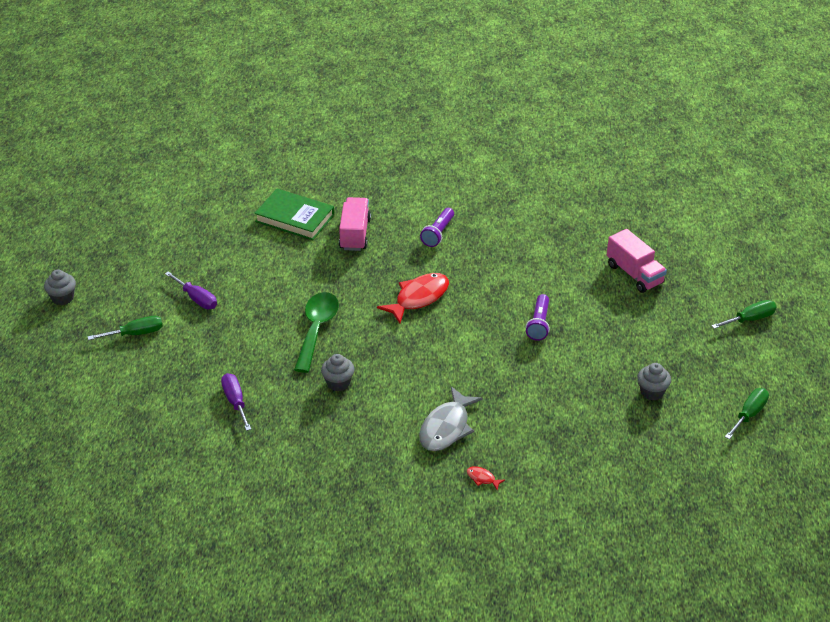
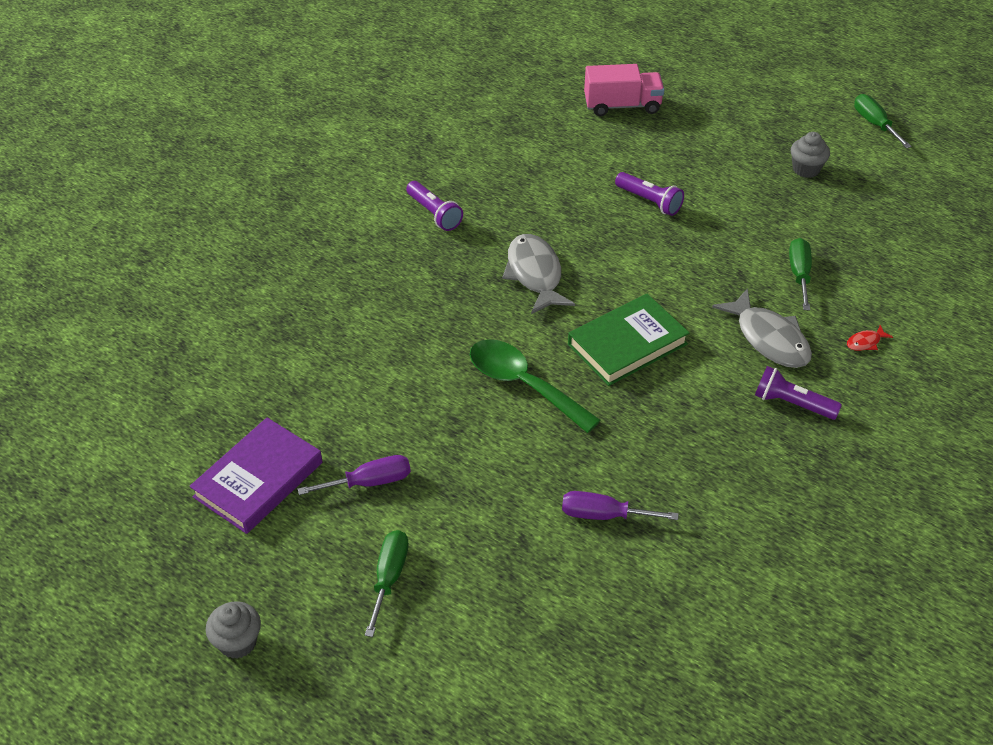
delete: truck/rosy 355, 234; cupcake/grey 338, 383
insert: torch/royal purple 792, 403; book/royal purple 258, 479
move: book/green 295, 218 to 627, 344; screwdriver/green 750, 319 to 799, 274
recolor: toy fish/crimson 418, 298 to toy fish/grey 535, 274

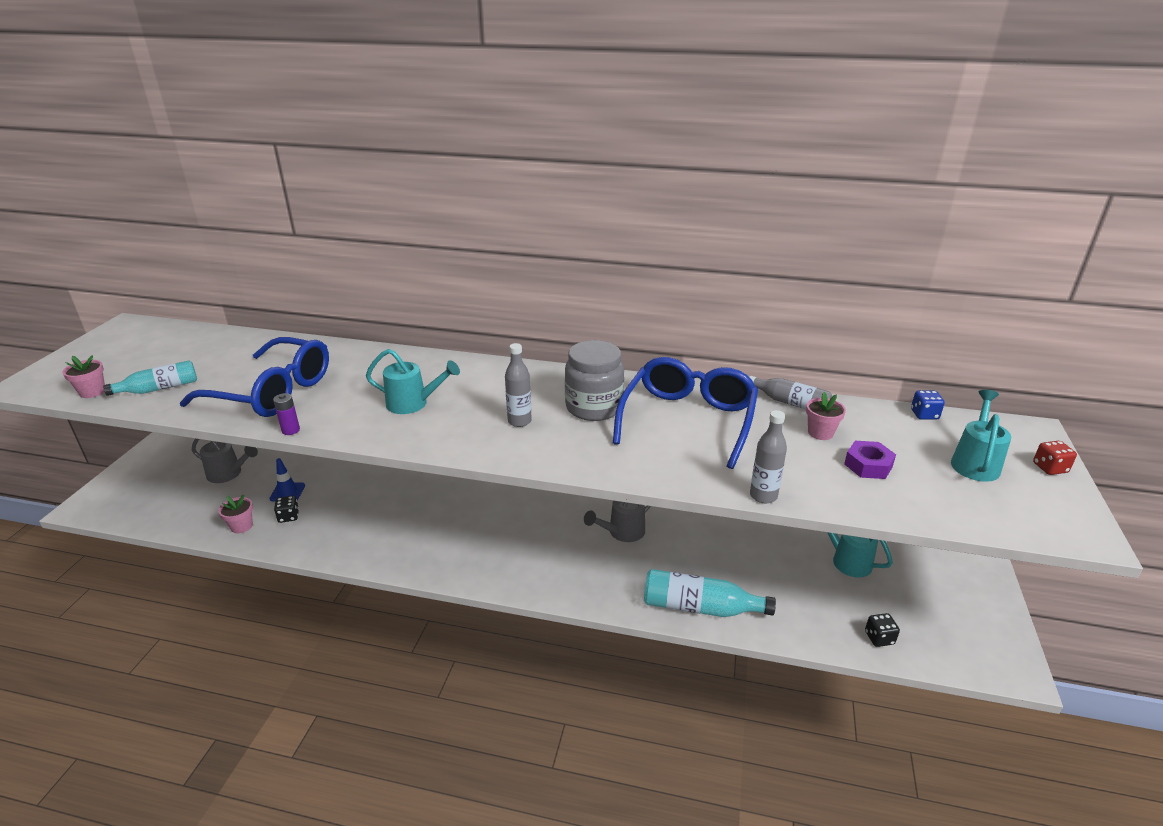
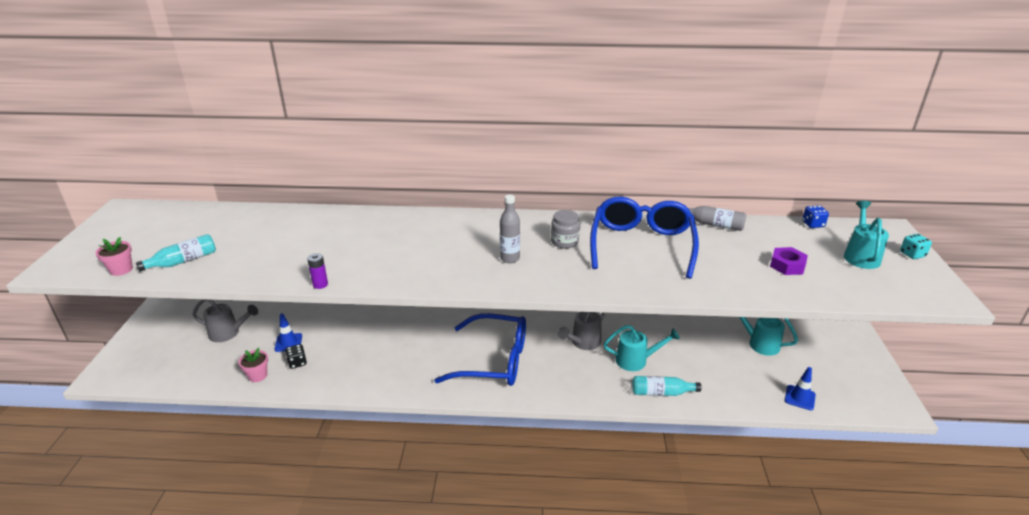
delete: flower pot/rosy 820, 433; flask/grey 763, 496
move: glasses/royal blue 272, 392 to 494, 360; watering pot/turquoise 413, 404 to 636, 360
replace: die/ebony 879, 638 to traffic cone/royal blue 799, 397
recolor: die/crimson 1049, 468 to die/turquoise 912, 254
resize: preserve jar/grey 594, 407 = 564, 242 x0.60; flask/turquoise 700, 607 = 661, 392 x0.66

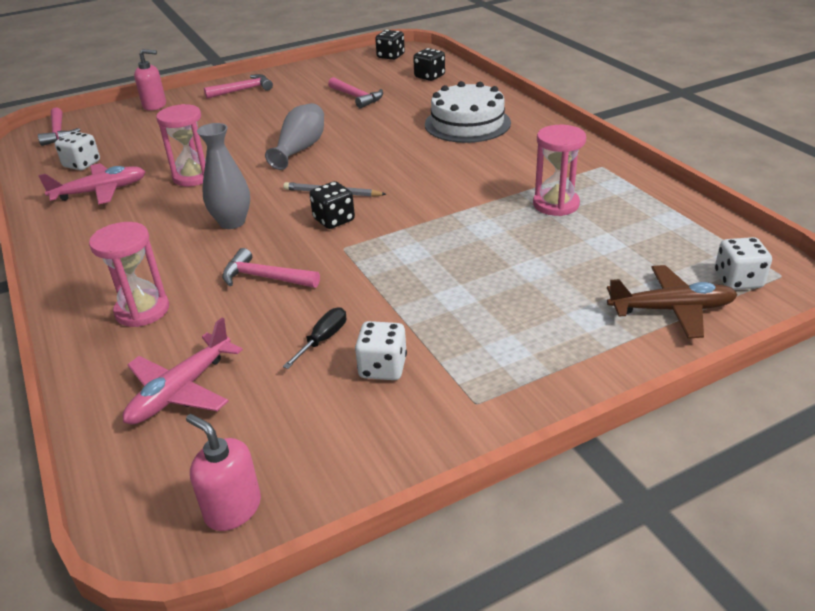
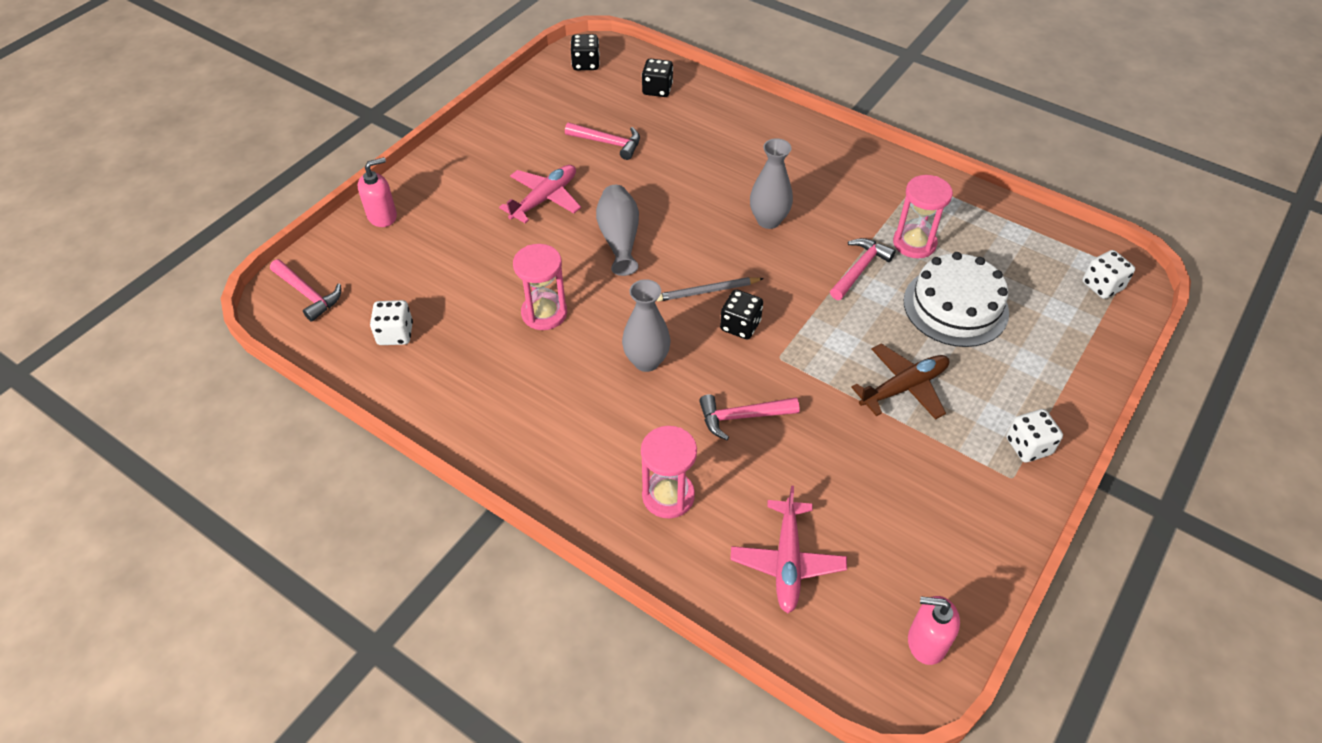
delete: screwdriver/ebony 323, 339
insert: tall vase/grey 768, 220
move: carpenter's hammer/rosy 243, 90 to 859, 269; cake/pure white 467, 123 to 955, 306; toy plane/rosy 100, 191 to 545, 199; toy plane/russet 672, 309 to 904, 387; die/pure white 382, 367 to 1028, 446

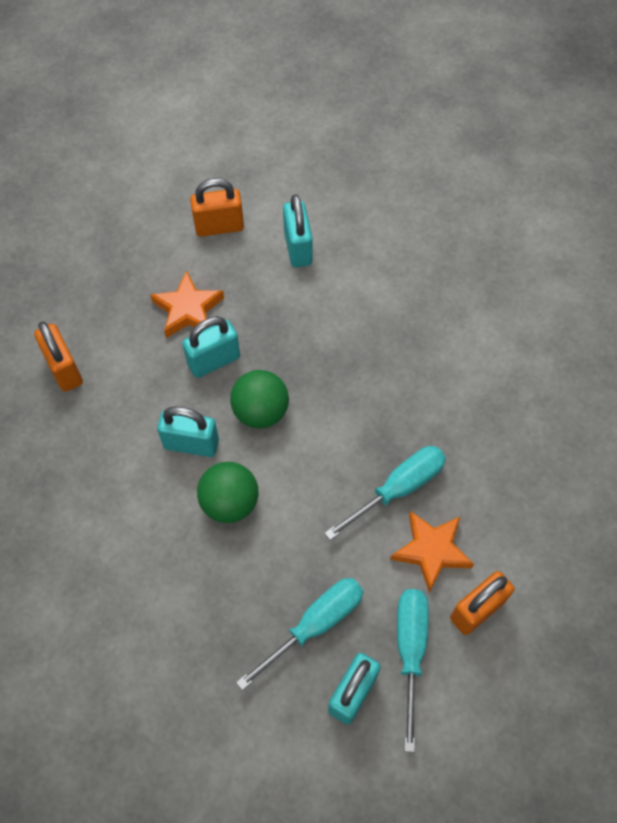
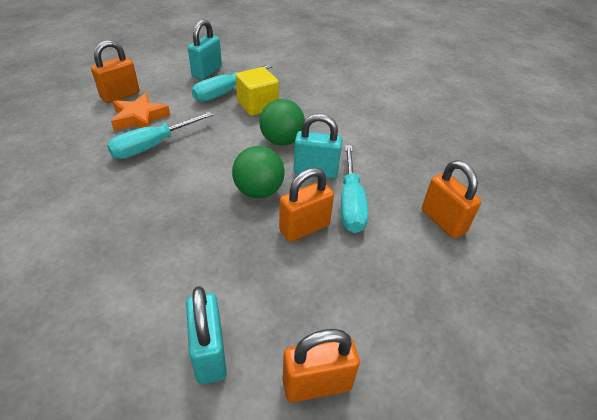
delete: star shape/orange 188, 310
insert: cube/golden 257, 105
move: screwdriver/turquoise 410, 651 to 350, 203
recolor: padlock/turquoise 214, 360 to padlock/orange 304, 228

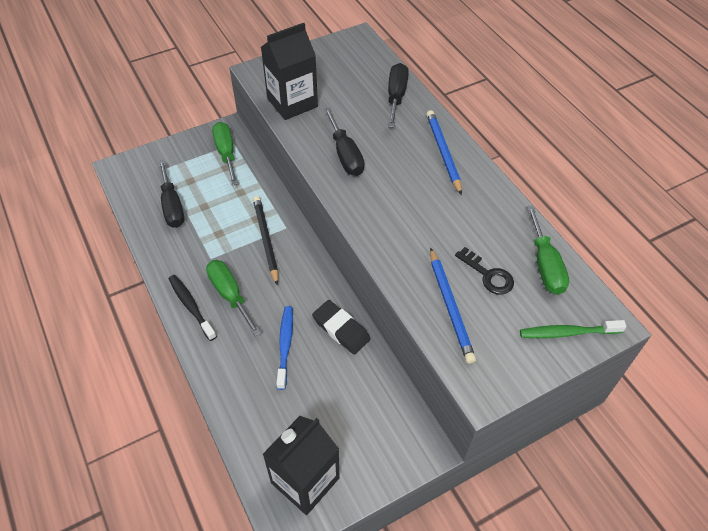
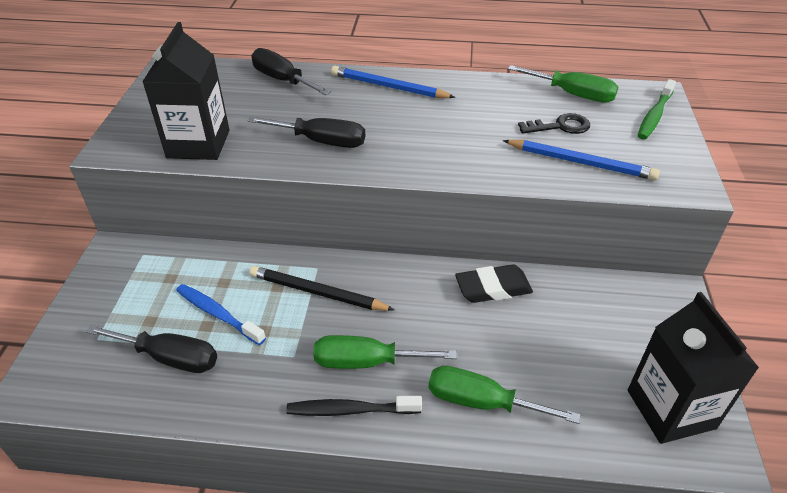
move: screwdriver/green 226, 153 to 482, 402; dental brush/royal blue 285, 345 to 218, 314

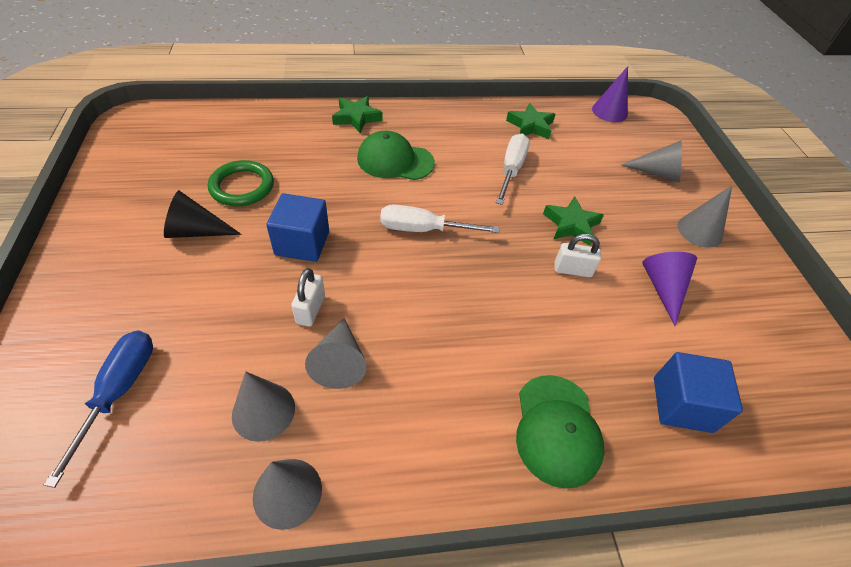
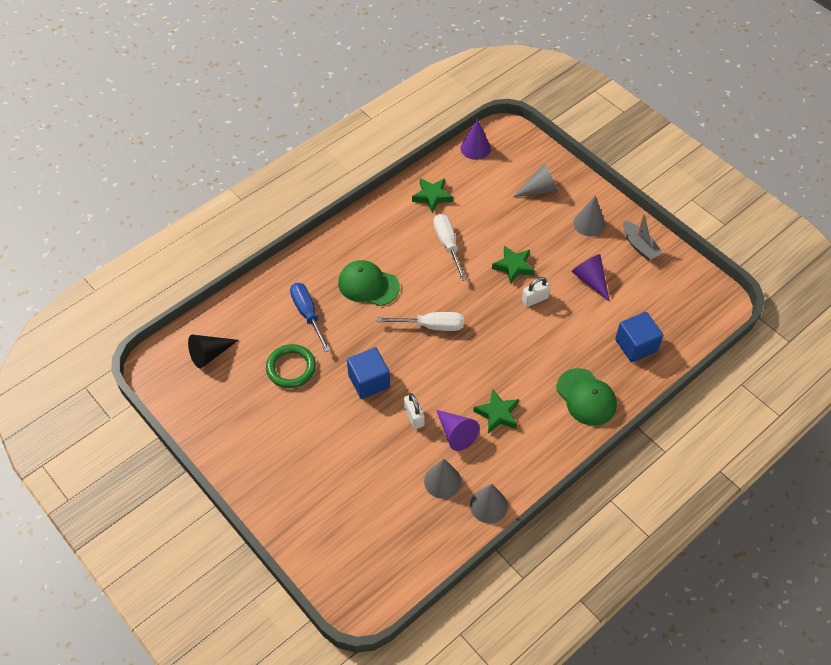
insert: toy boat/grey 639, 246
move: star shape/green 356, 118 to 497, 414; cone/ebony 196, 231 to 209, 354; screwdriver/royal blue 119, 392 to 308, 314
recolor: cone/grey 339, 362 to cone/royal purple 456, 434
rotate: baseball cap/green 395, 161 = 368, 285 45 degrees clockwise; screwdriver/pure white 424, 229 = 431, 326 150 degrees counterclockwise

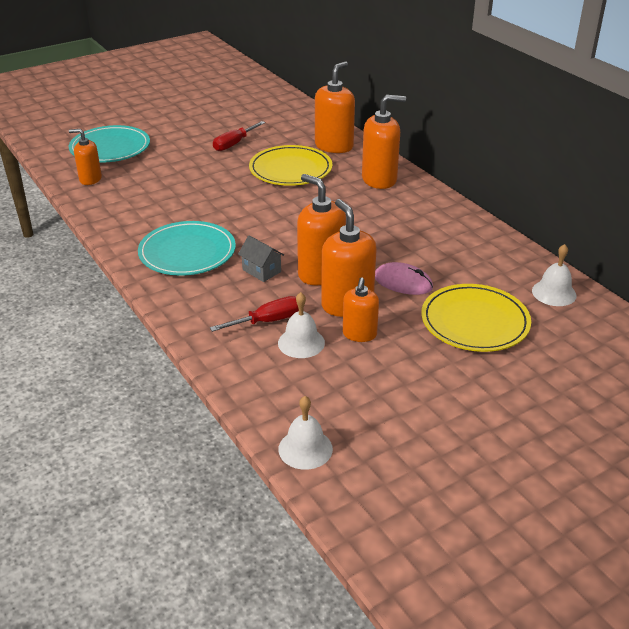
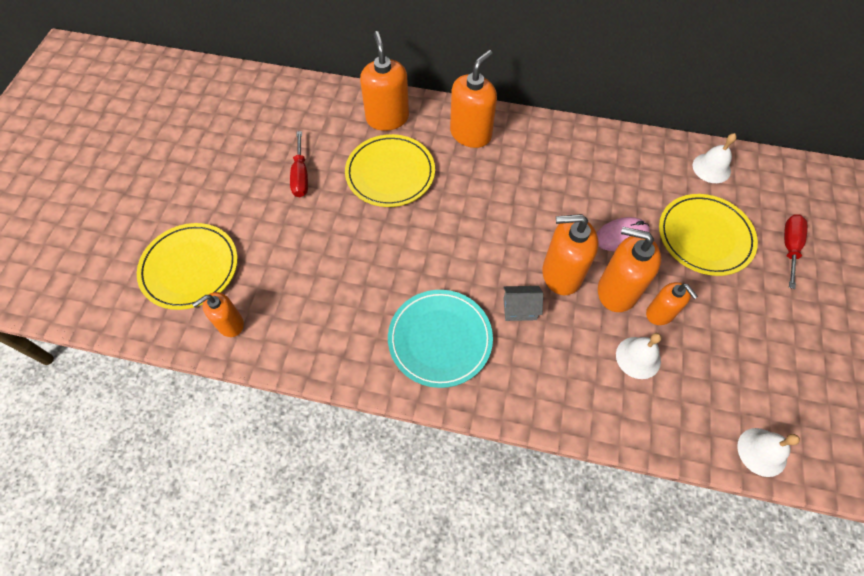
move: screwdriver/crimson 268, 321 to 789, 247
recolor: plate/turquoise 110, 148 to plate/golden 190, 268

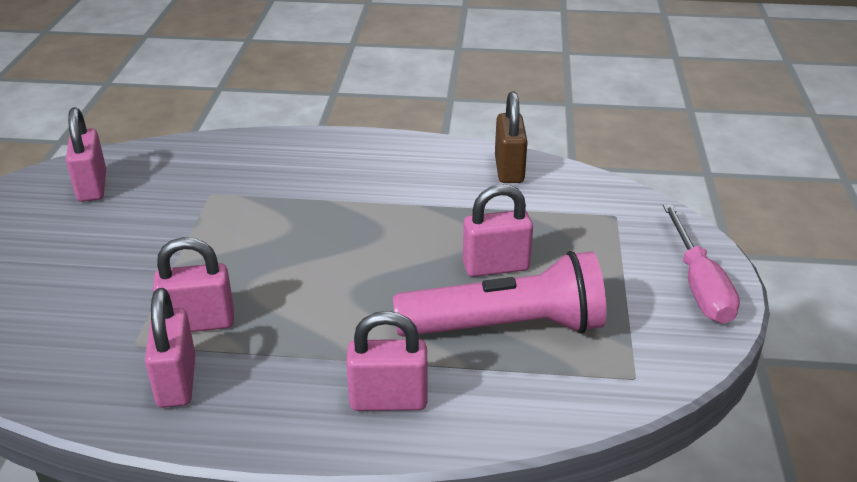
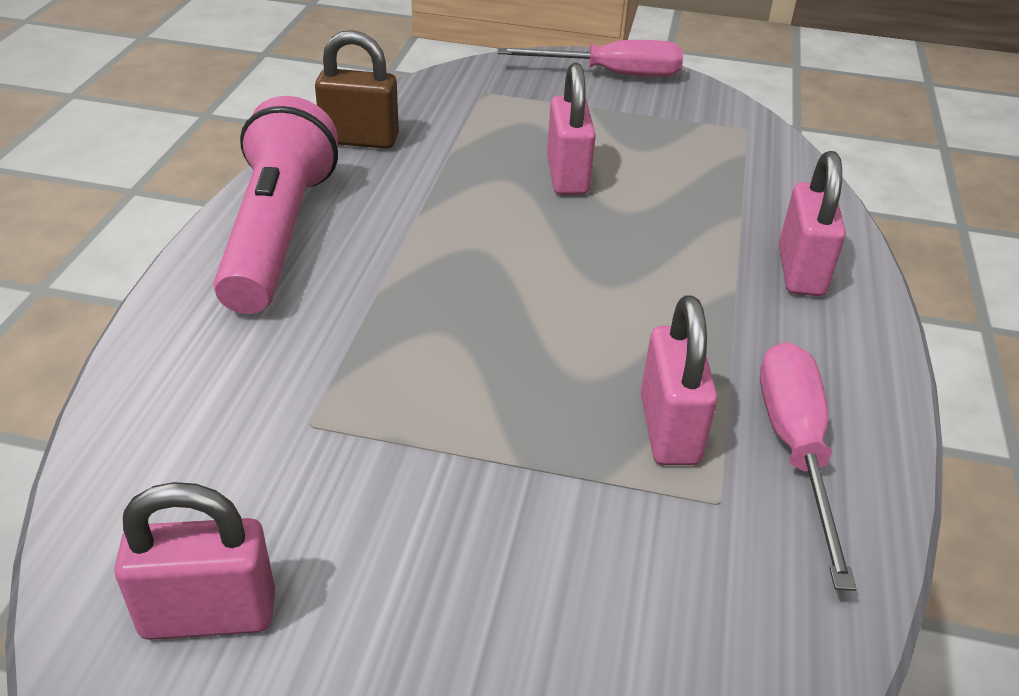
move: torch/rosy 506, 327 to 278, 234
replace: padlock/rosy 177, 382 to screwdriver/rosy 795, 448

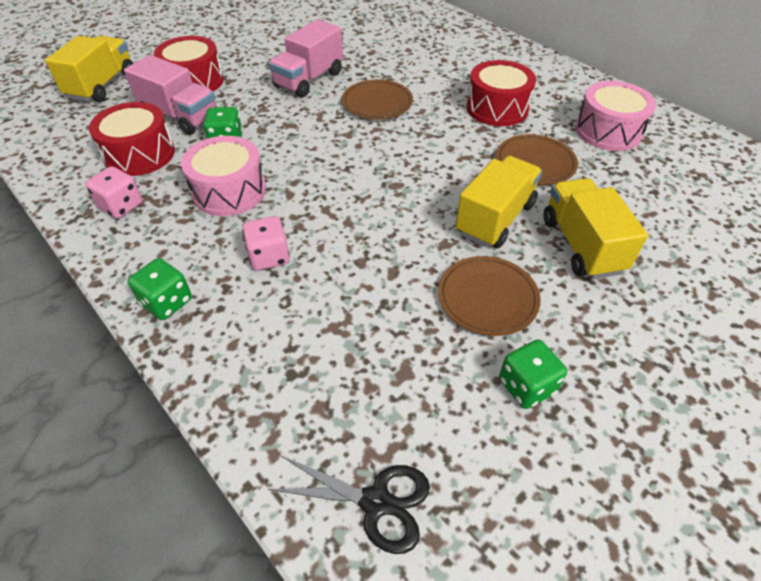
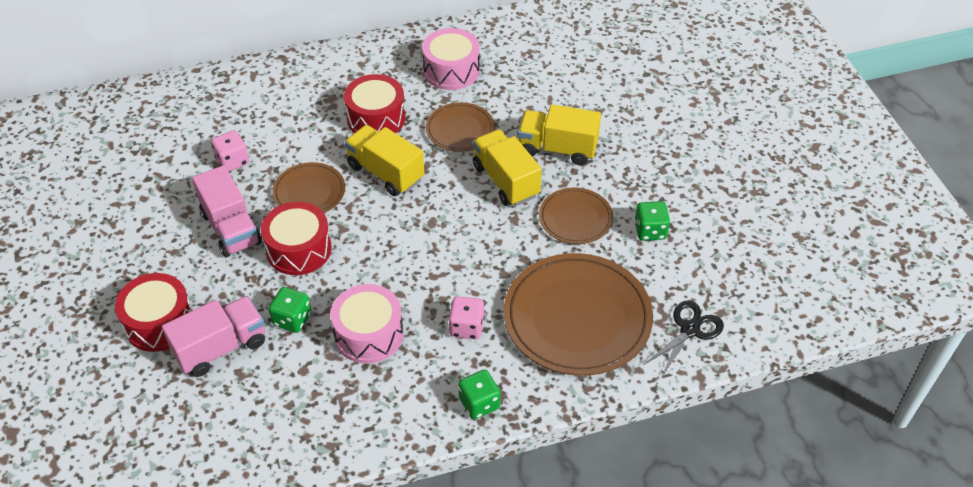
insert: plate/russet 577, 317
move: truck/golden 102, 85 to 385, 173; drum/crimson 140, 154 to 299, 249; die/rosy 121, 206 to 232, 161

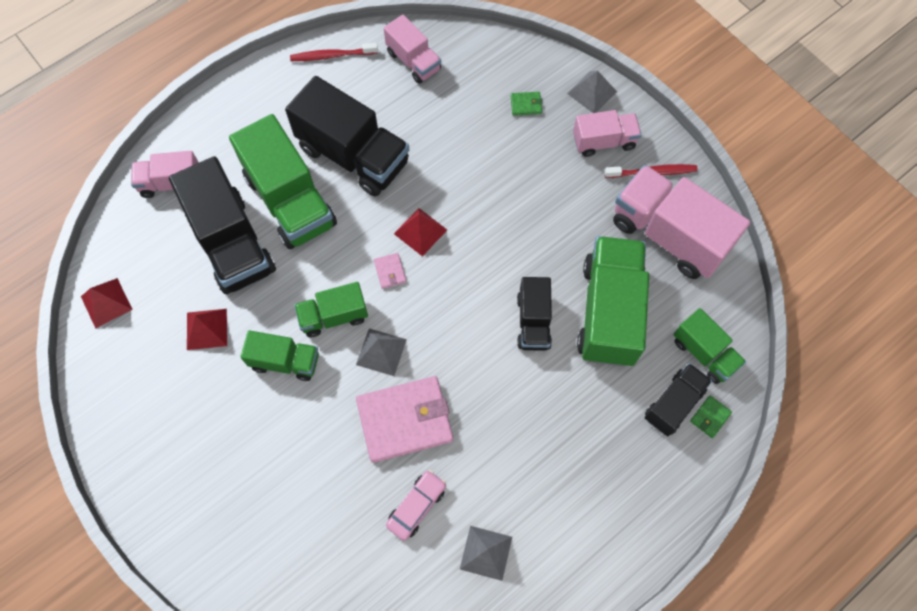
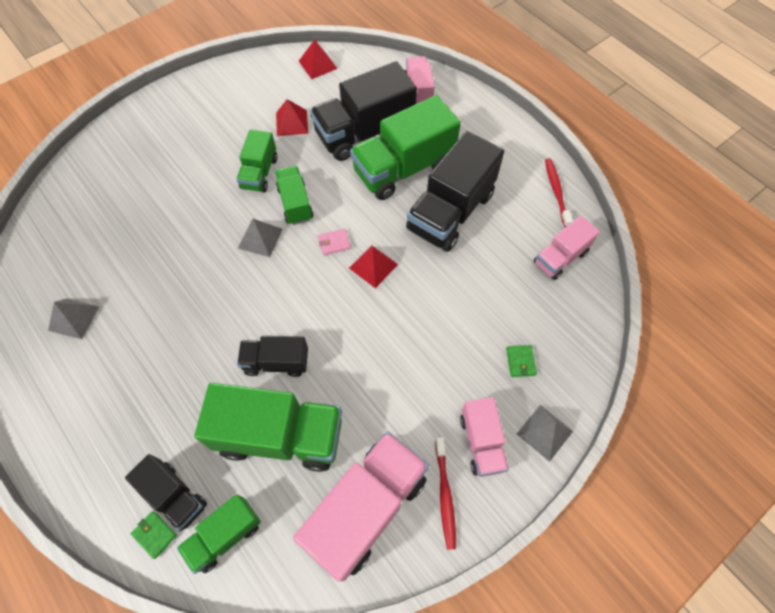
delete: wallet/rosy 405, 420; automobile/rosy 416, 506

